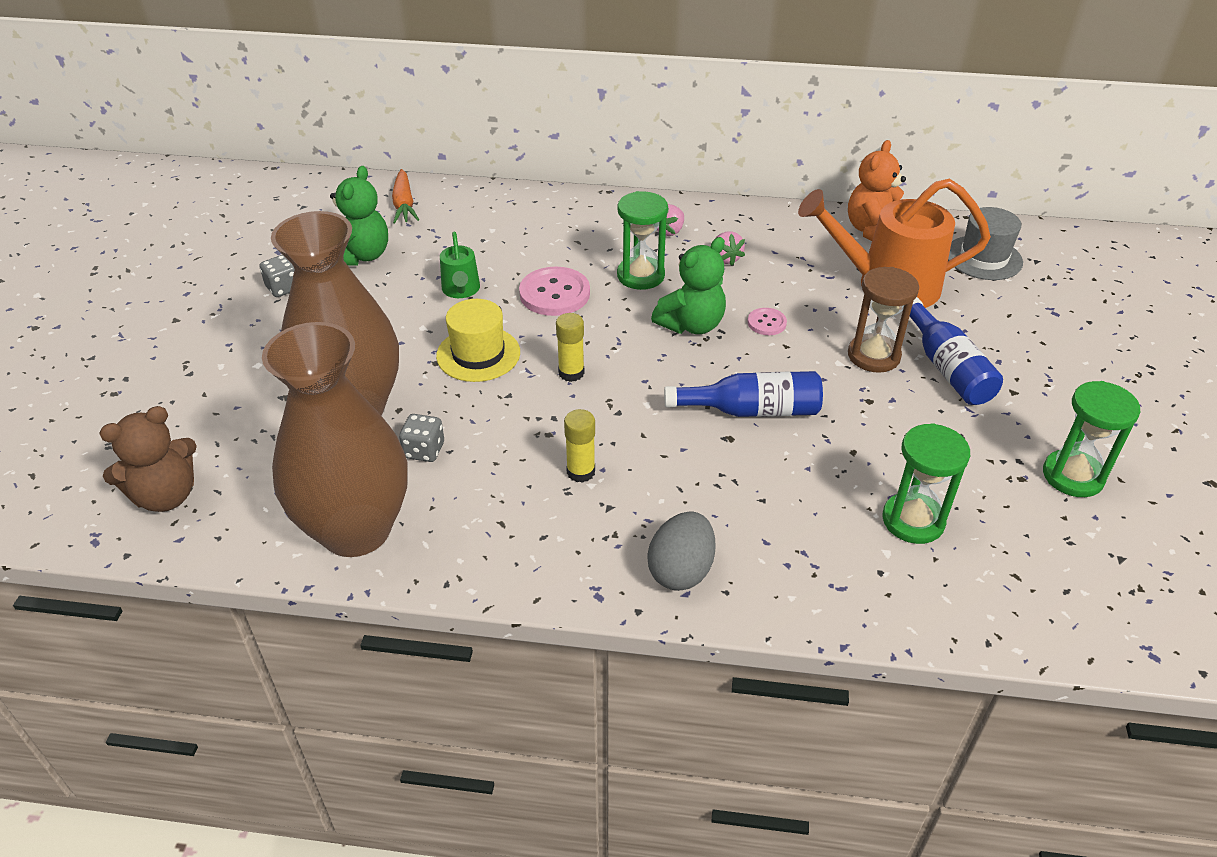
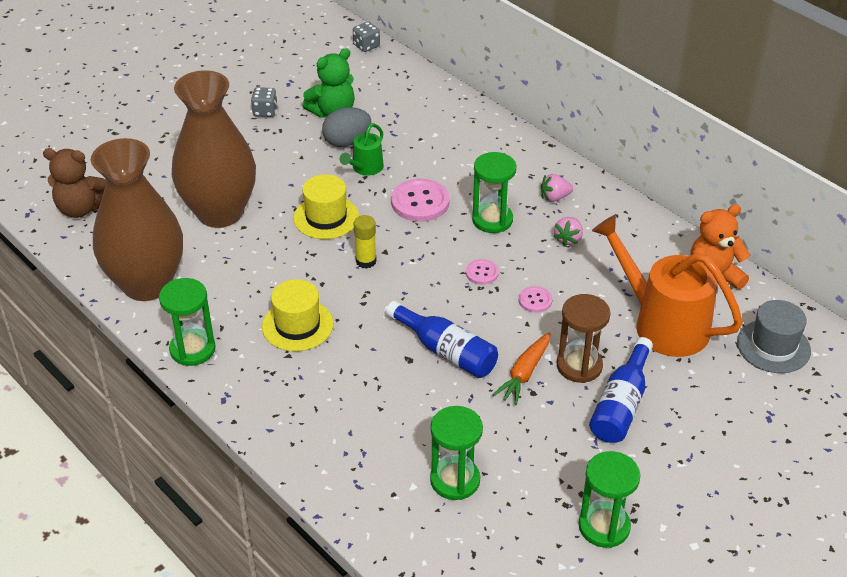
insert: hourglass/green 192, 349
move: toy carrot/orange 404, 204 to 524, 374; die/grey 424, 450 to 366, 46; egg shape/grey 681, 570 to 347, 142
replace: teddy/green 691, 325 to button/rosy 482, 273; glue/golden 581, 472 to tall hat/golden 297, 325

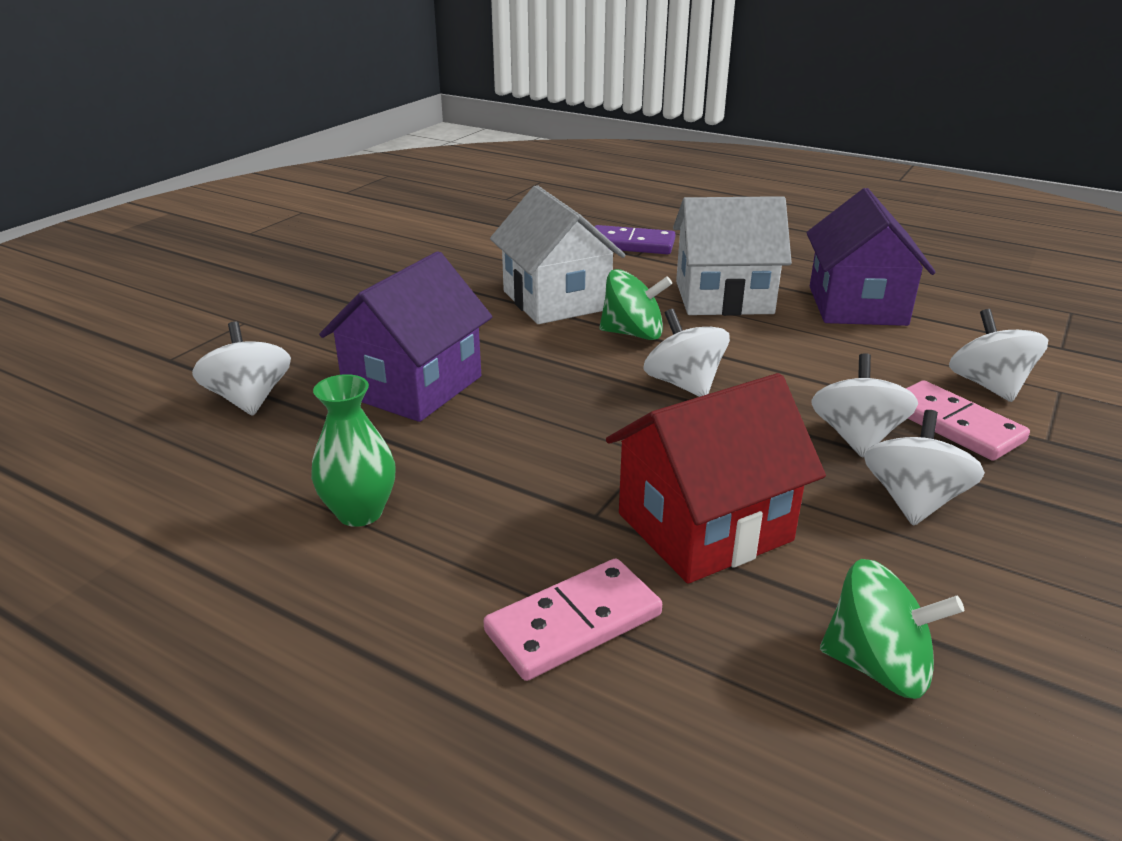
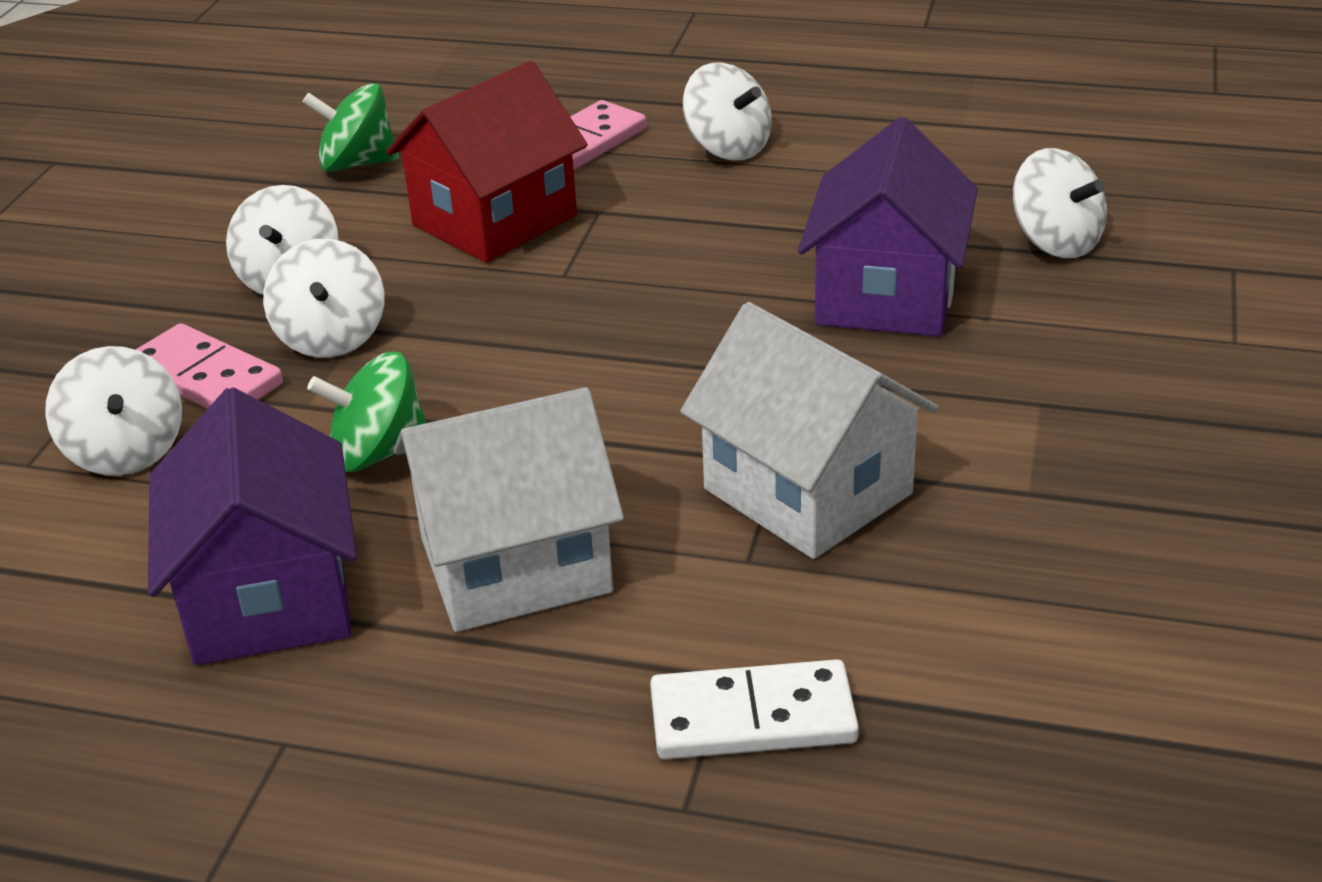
delete: tall vase/green 360, 512
move: whirligig/green 633, 333 to 378, 452; whirligig/pure white 683, 384 to 728, 148
recolor: domino/royal purple 631, 244 to domino/pure white 752, 718

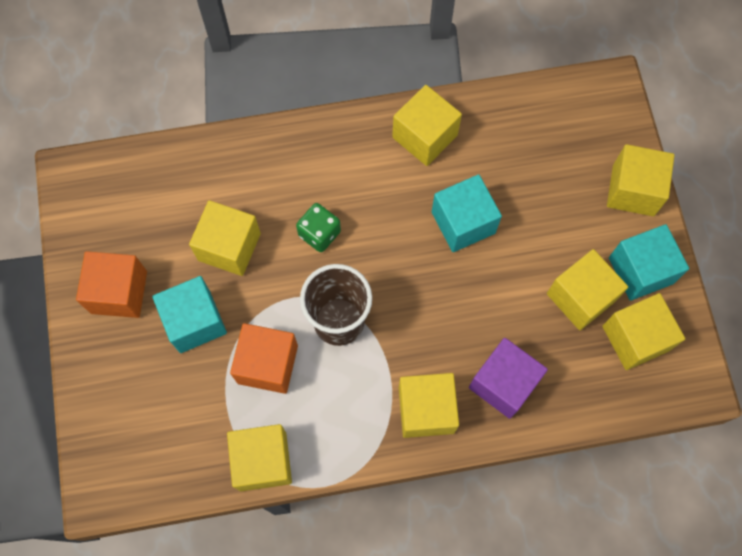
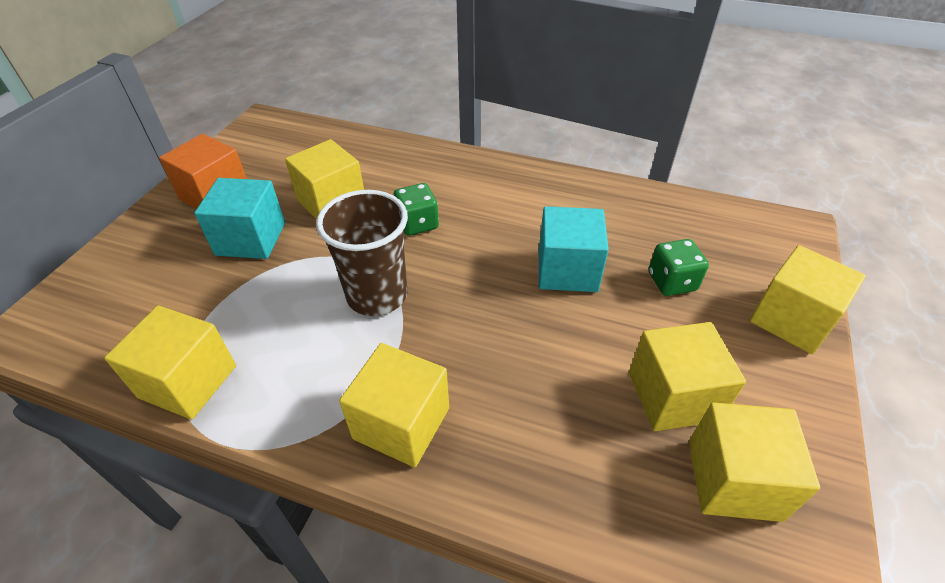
delete: cube/golden 424, 136; cube/turquoise 640, 270; cube/orange 267, 364; cube/royal purple 503, 383
insert: die/green 672, 282

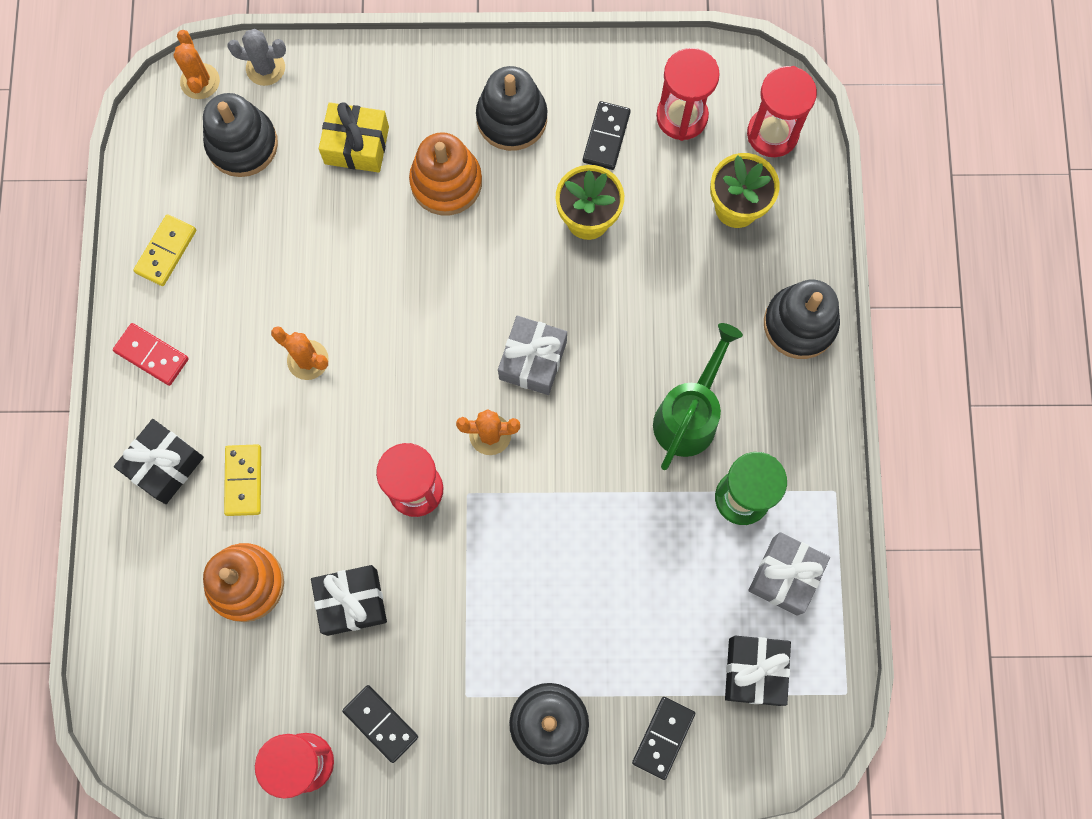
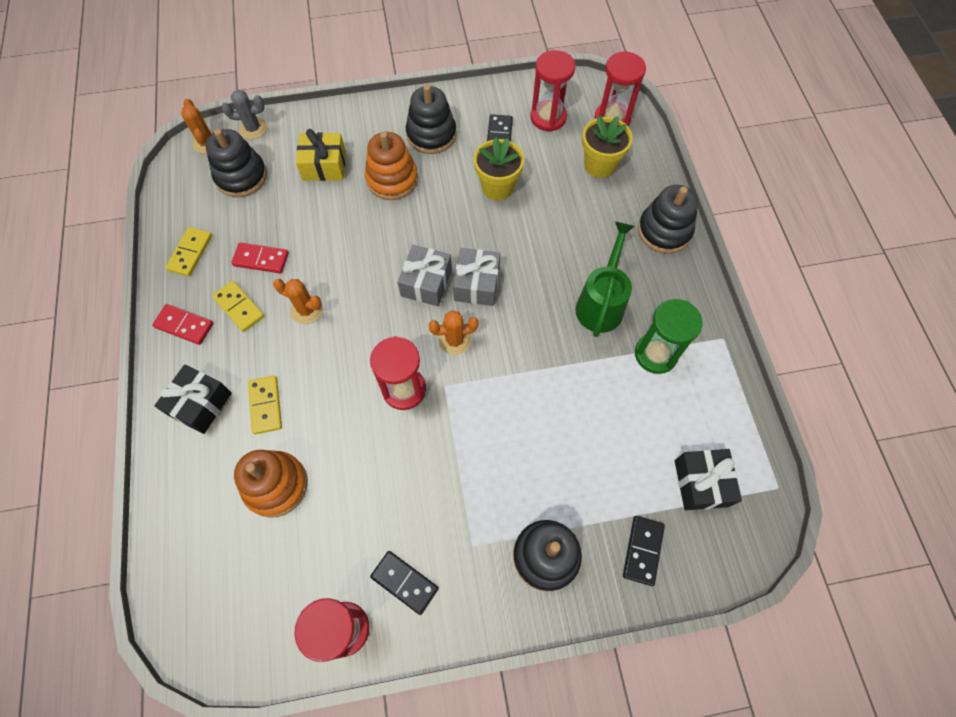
delete: wrapped gift/ebony 352, 602
insert: domino/crimson 261, 259; domino/golden 239, 307
move: wrapped gift/grey 785, 576 to 426, 283

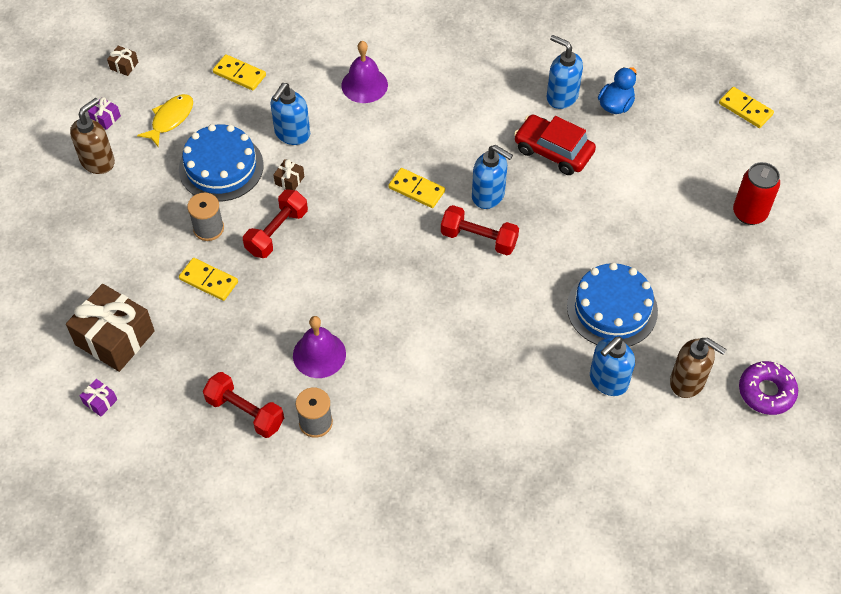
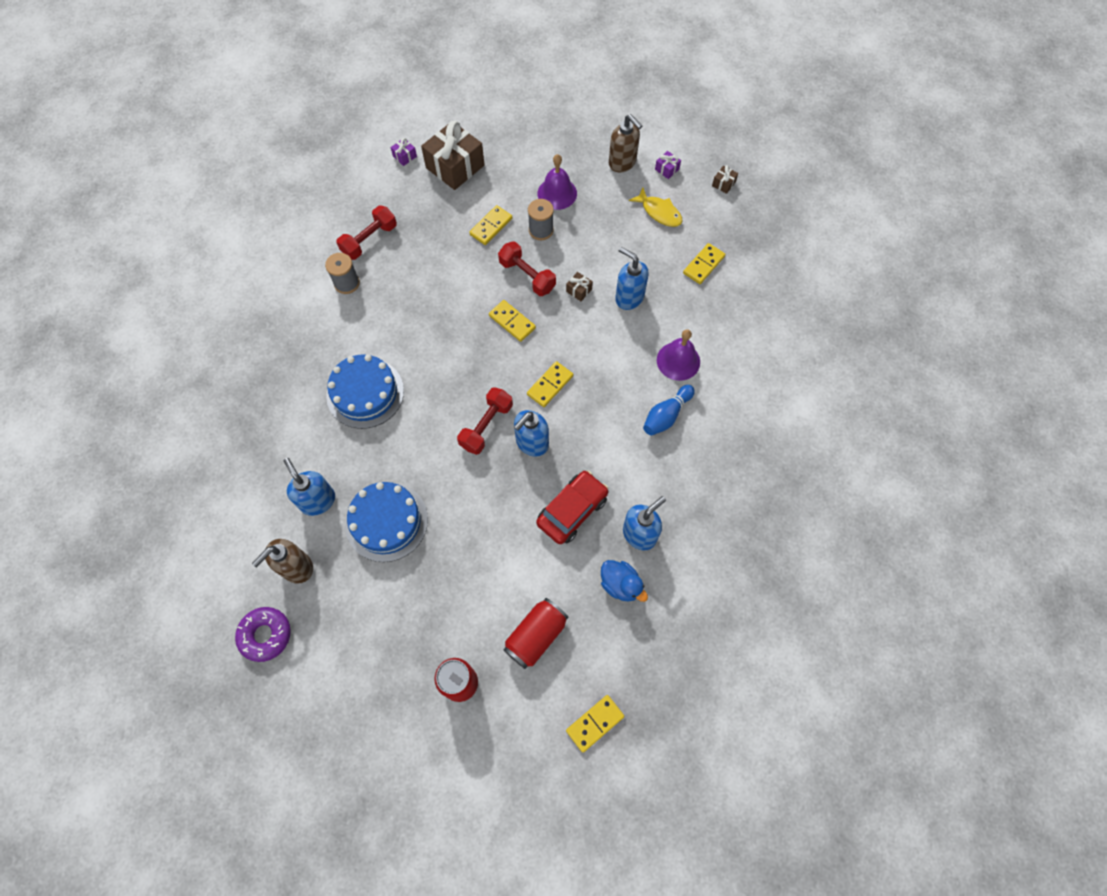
insert: domino/golden 512, 322; skittle/royal blue 666, 415; tin/crimson 536, 636
move: cake/royal blue 221, 167 to 365, 393; school bell/royal purple 319, 354 to 557, 193

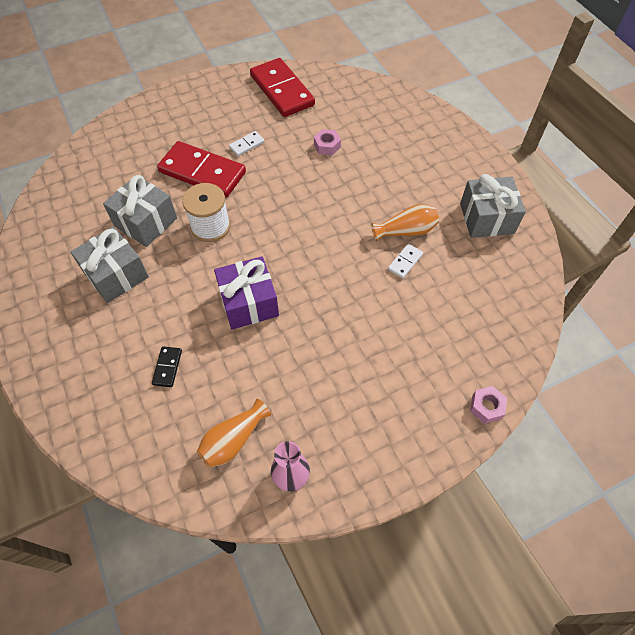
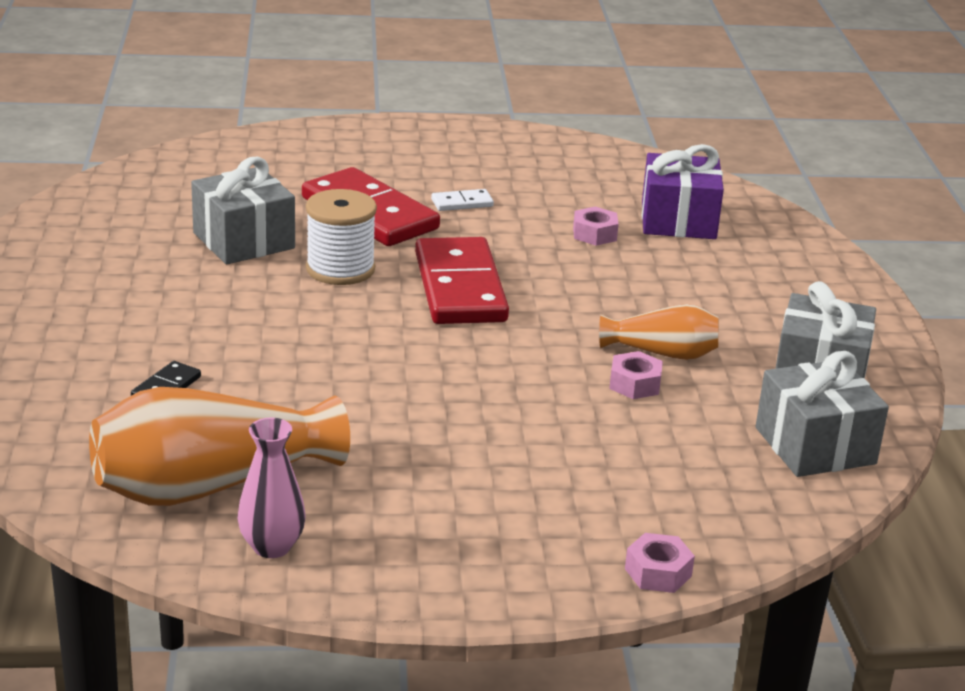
move: domino/crimson 282, 90 to 459, 287; wrapped gift/grey 116, 275 to 815, 446; wrapped gift/royal purple 249, 302 to 678, 220
replace: domino/pure white 405, 262 to hexagon nut/rosy 634, 384
resize: tall vase/orange 233, 440 = 210, 485 x1.83

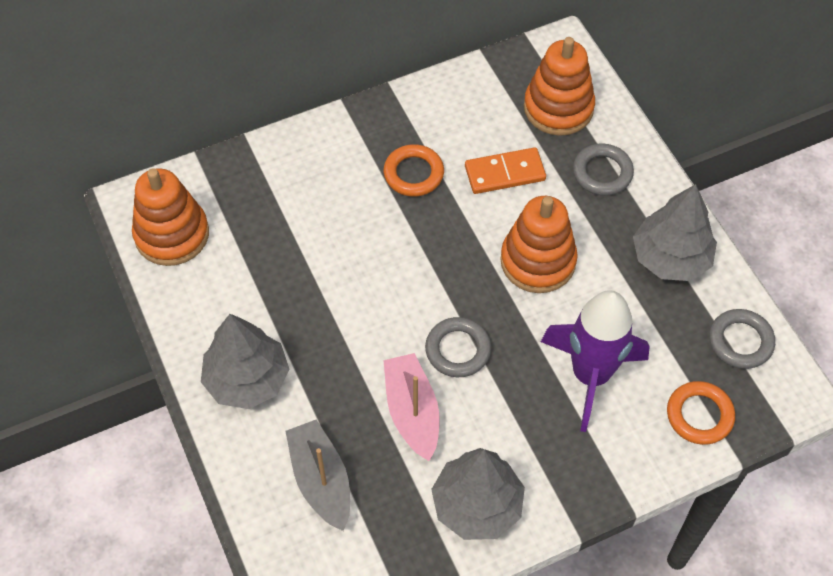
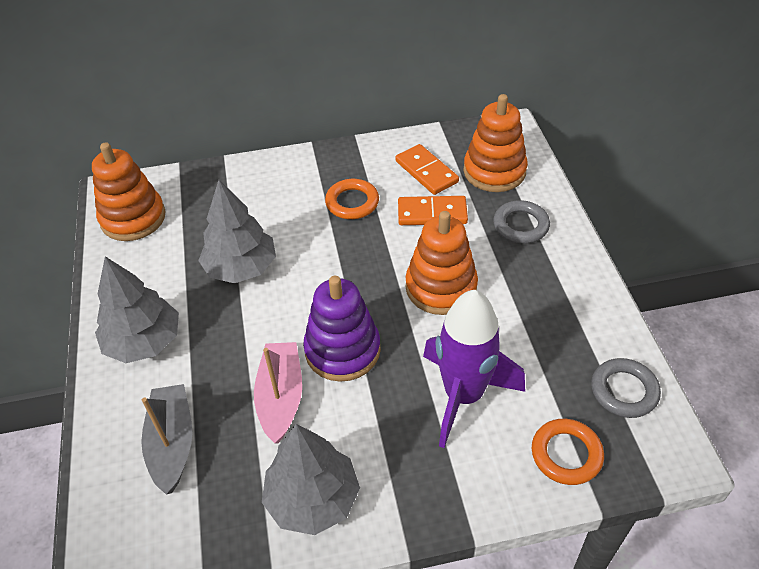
insert: domino/orange 426, 171
move: toy tree/grey 670, 258 to 241, 268
replace: hoop/grey 458, 350 to stacking rings/royal purple 342, 350

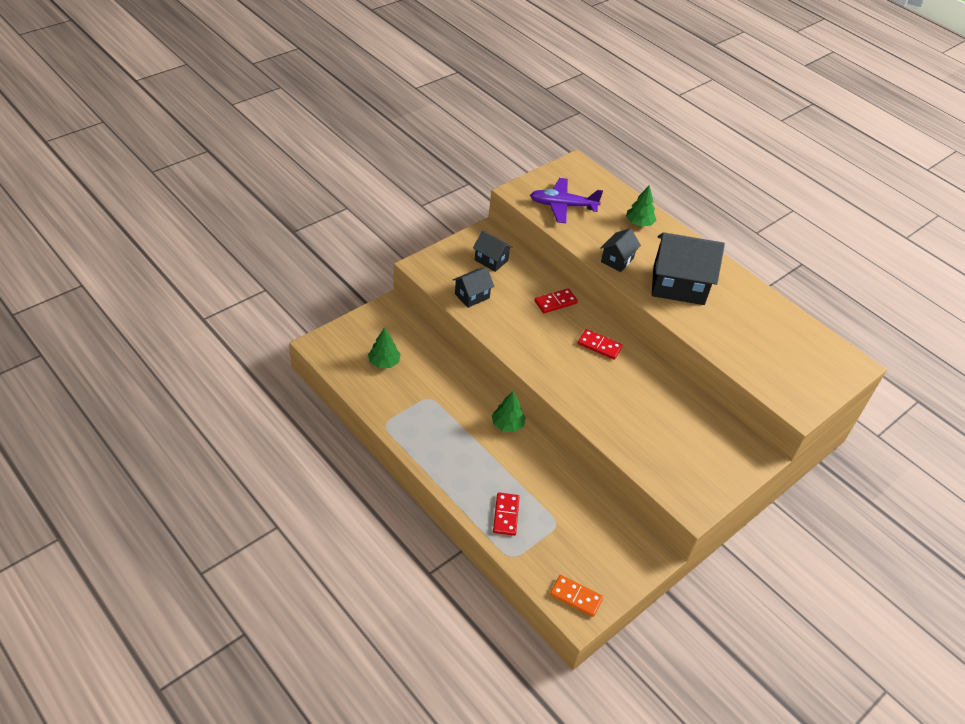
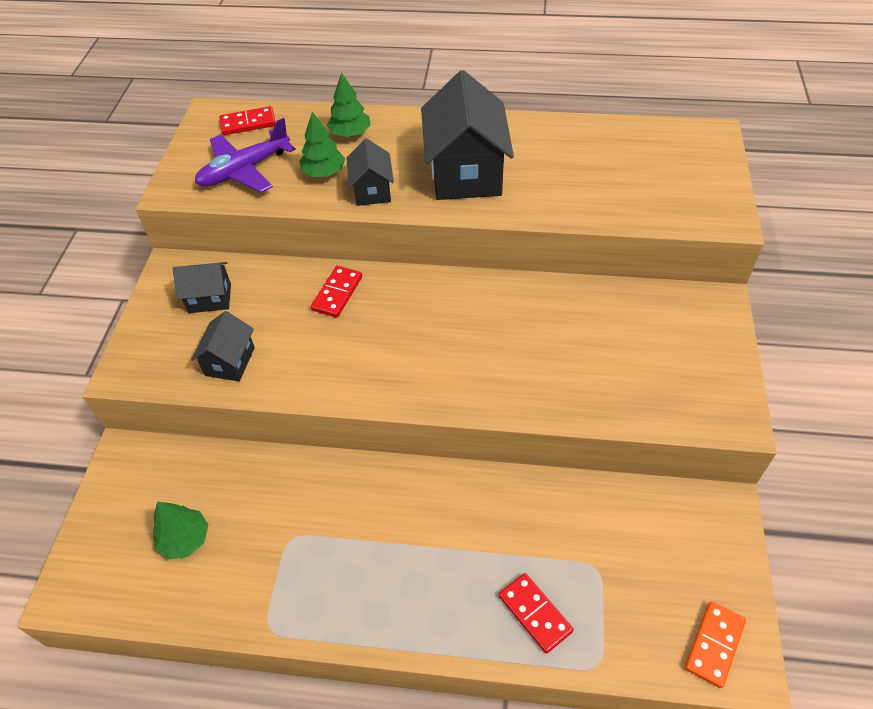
move: domino/crimson 599, 346 to 248, 123; toy tree/green 507, 424 to 324, 172
rotate: house/ebony 678, 285 = 466, 173 60 degrees counterclockwise; domino/orange 576, 597 = 714, 645 45 degrees counterclockwise

